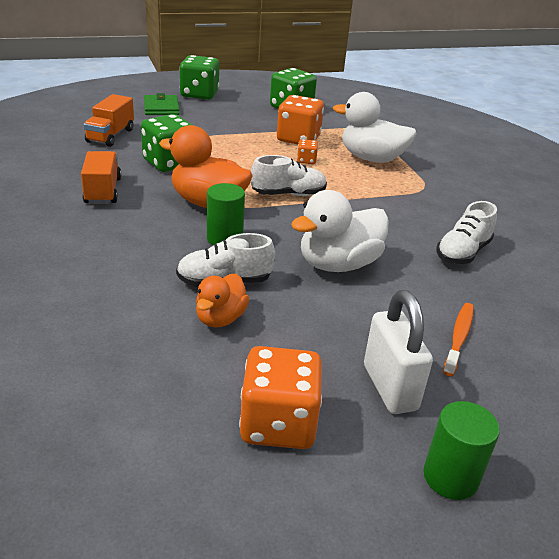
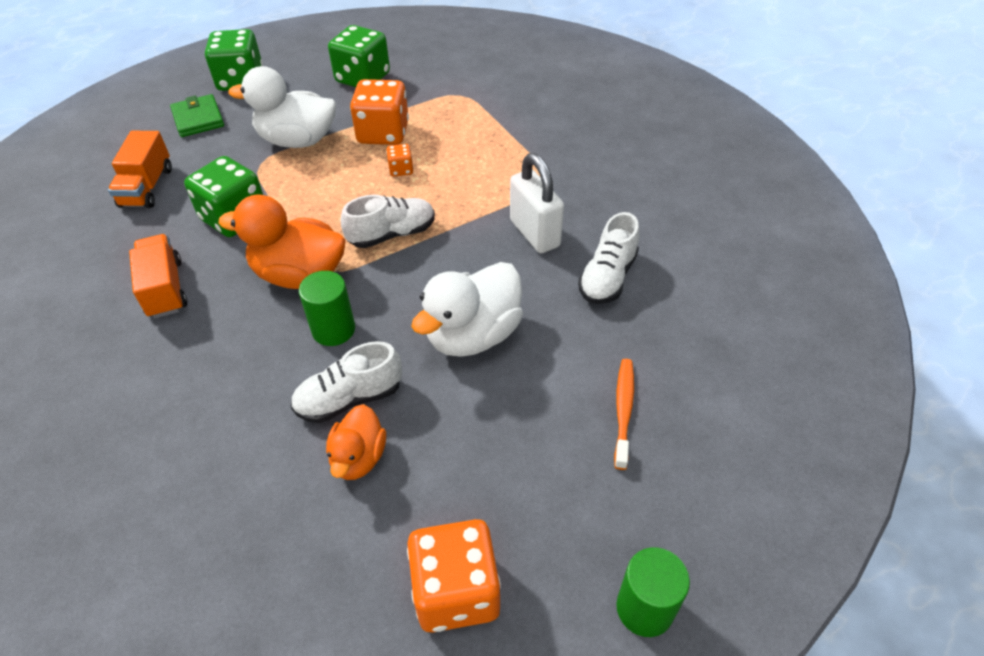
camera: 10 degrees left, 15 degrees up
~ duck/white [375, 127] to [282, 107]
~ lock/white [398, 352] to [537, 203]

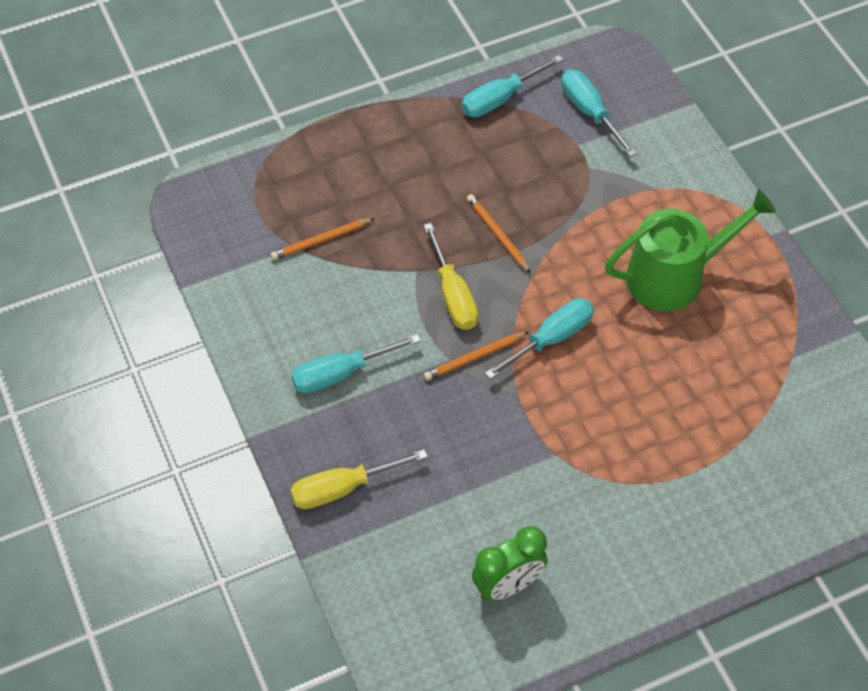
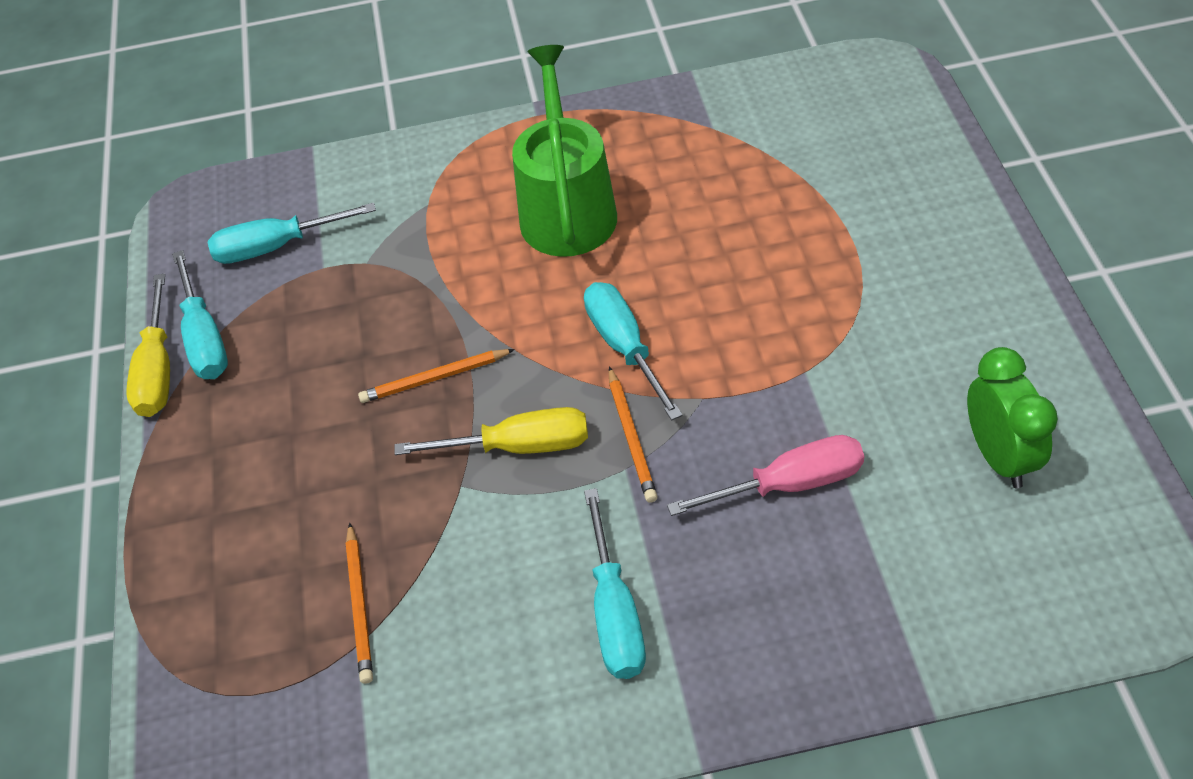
camera: 70 degrees left, 5 degrees down
~ hand screwdriver/yellow [359, 479] to [148, 345]
+ hand screwdriver/rosy [765, 475]

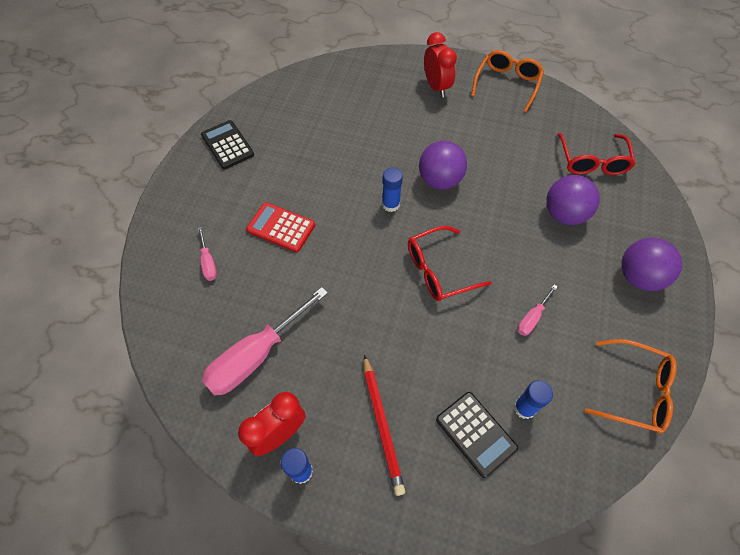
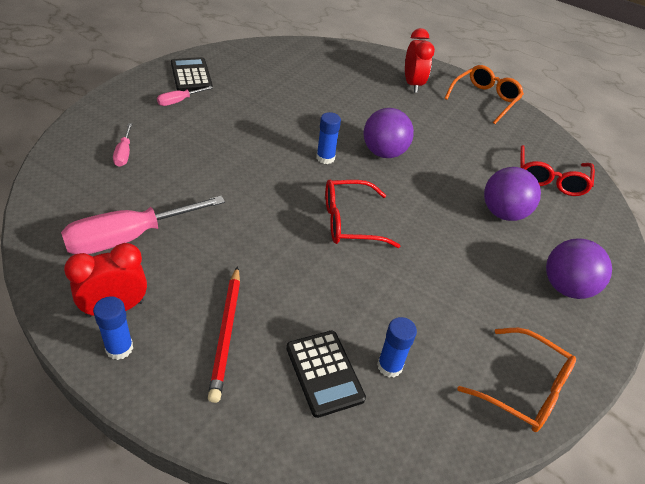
camera: 10 degrees right, 15 degrees down
- calculator/crimson [280, 227]
~ hand screwdriver/rosy [537, 310] to [185, 96]

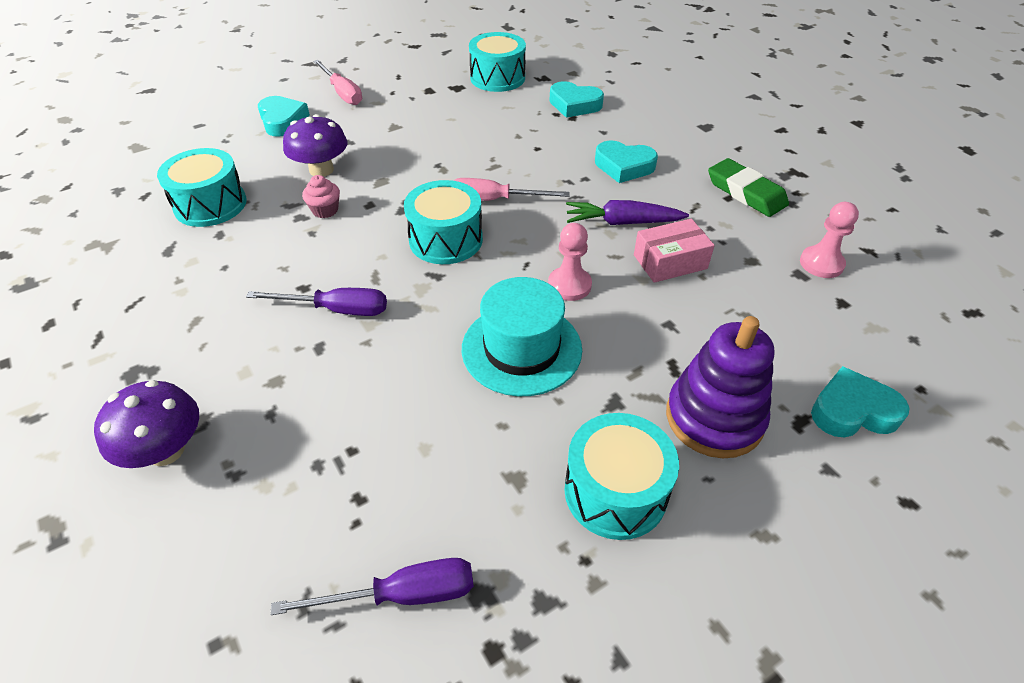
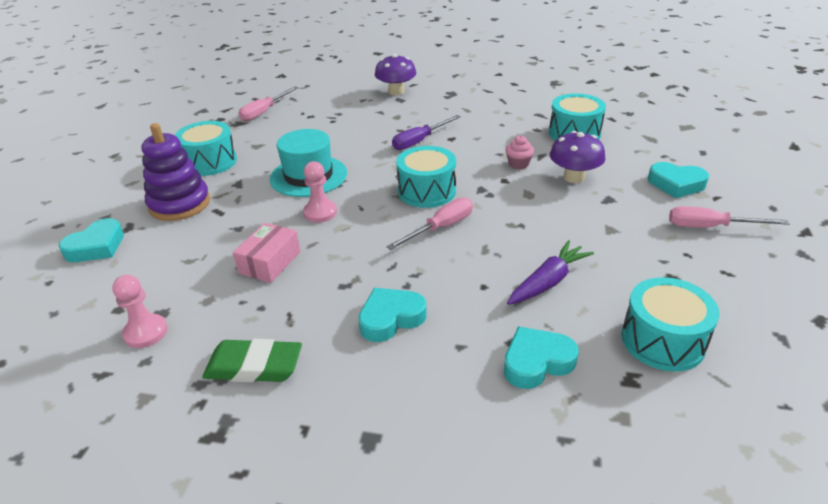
camera: 135 degrees right, 10 degrees down
~ root vegetable/purple [627, 212] to [550, 272]
~ hand screwdriver/purple [372, 586] to hand screwdriver/rosy [268, 104]

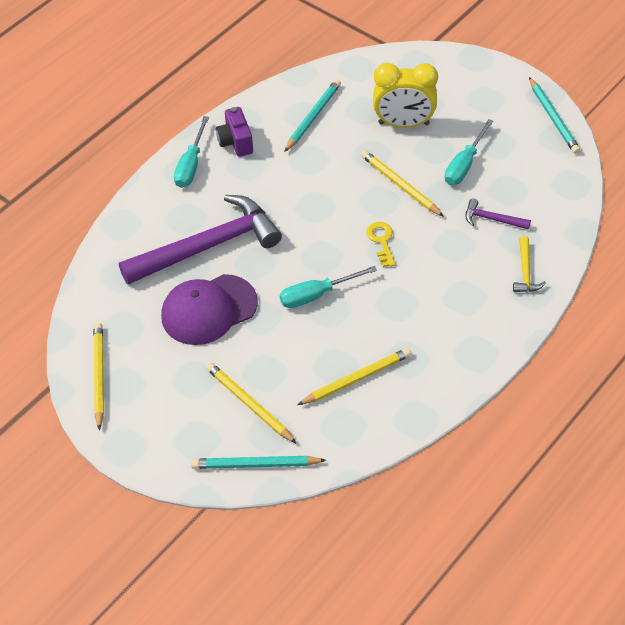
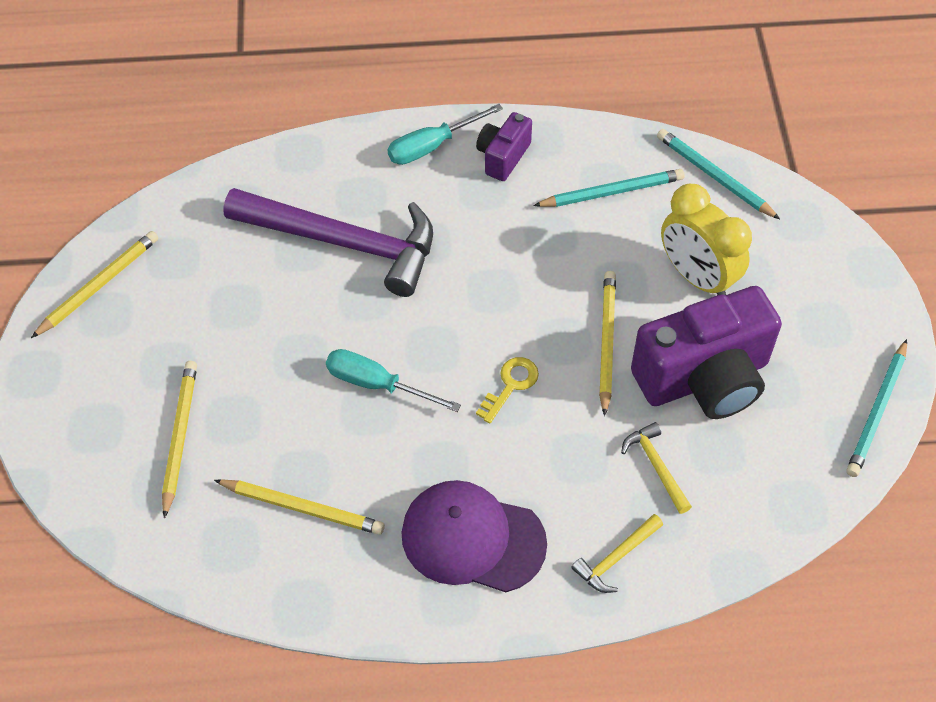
camera: 45 degrees right, 5 degrees up
~ hand screwdriver/teal [469, 152] to compact camera/purple [706, 352]
~ carpenter's hammer/purple [498, 214] to carpenter's hammer/yellow [656, 468]
~ baseball cap/purple [209, 309] to [474, 536]
~ pencil/teal [258, 462] to [718, 174]

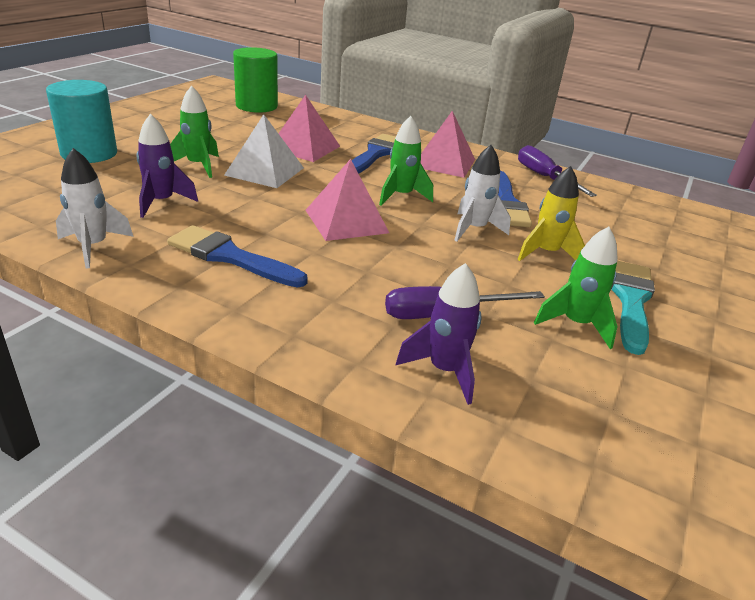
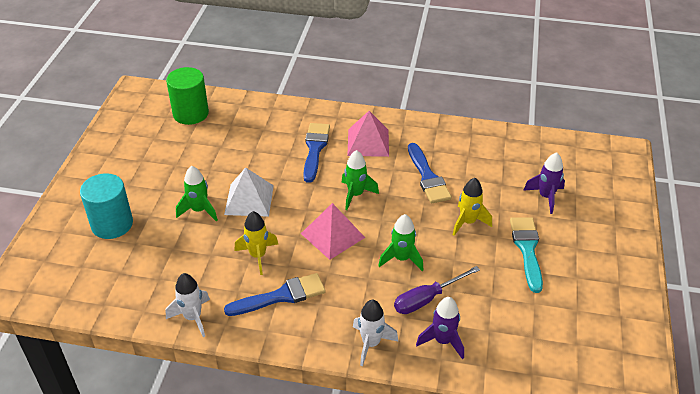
camera: 15 degrees left, 10 degrees up
- pyramid/rosy [309, 128]
~ spaceship/purple [167, 166] to [544, 183]
~ spaceship/white [482, 193] to [376, 333]
- hand screwdriver/purple [557, 171]
~ paint brush/cobalt [237, 256] = [275, 294] 150 degrees clockwise
~ spaceship/emerald [576, 288] to [401, 242]
+ spaceship/yellow [256, 243]

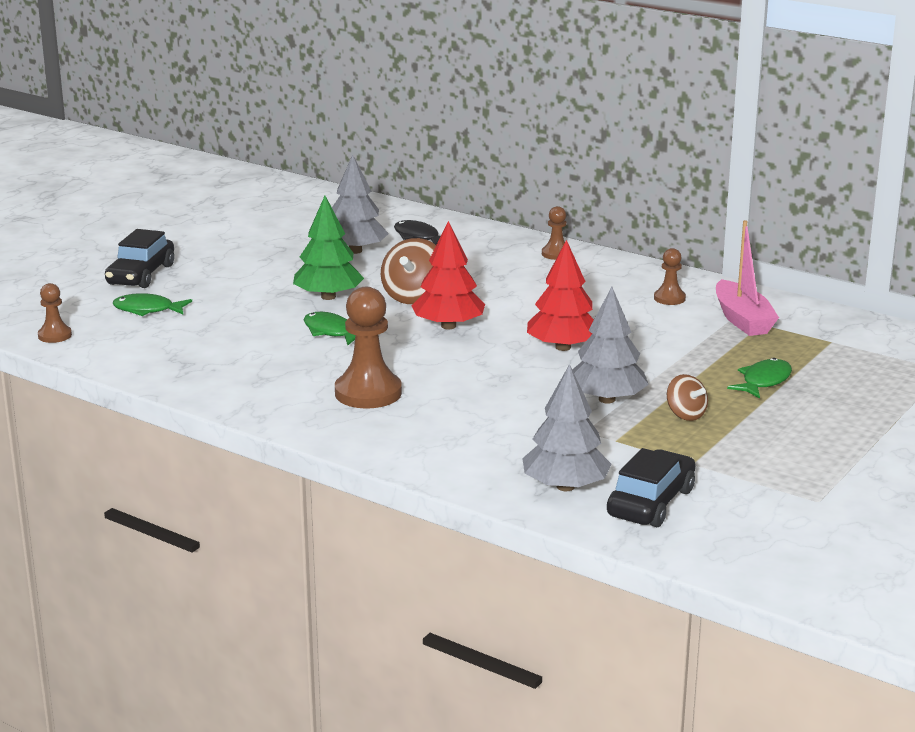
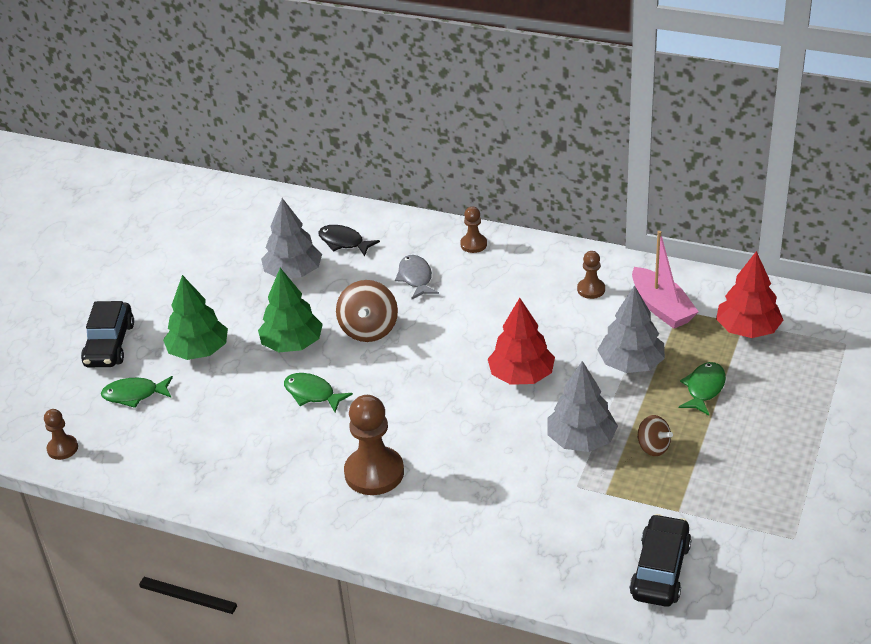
camera: 10 degrees left, 15 degrees up
~ toy tree/crimson [448, 275] to [749, 294]
~ toy tree/grey [567, 427] to [631, 329]
+ fish figure/grey [417, 277]
+ toy tree/emerald [195, 317]

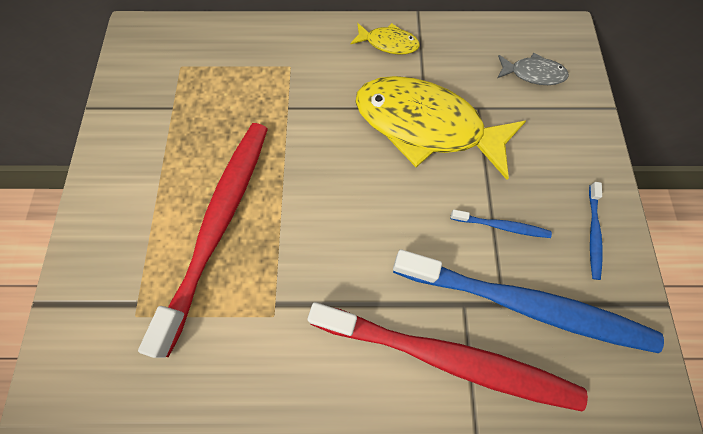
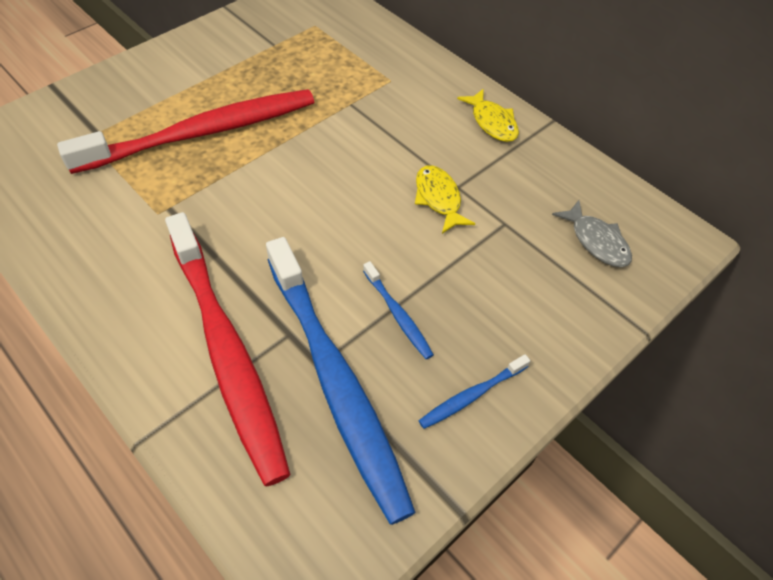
camera: 45 degrees right, 15 degrees down
~ fish figure/yellow [441, 128] = [445, 199] x0.44

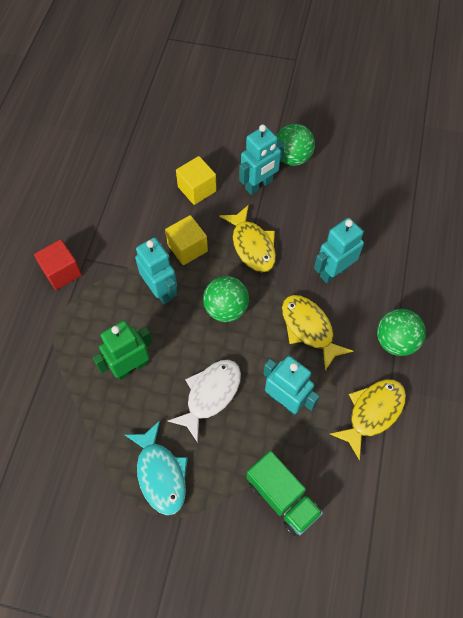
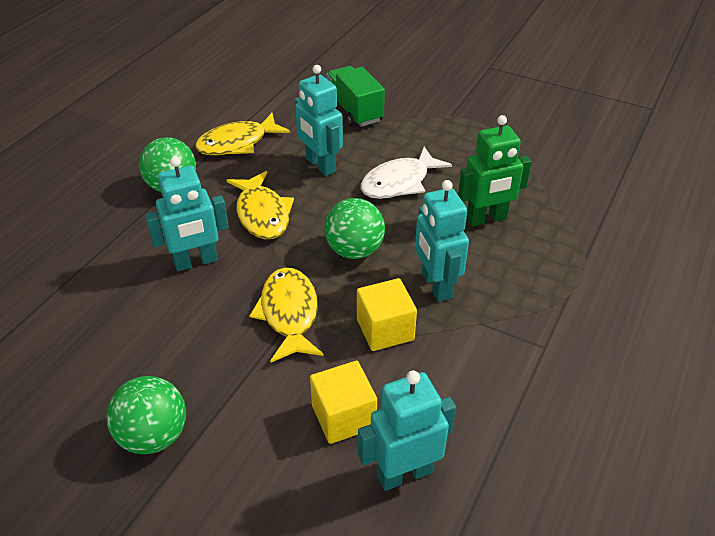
camera: 165 degrees left, 20 degrees down
~ robot/teal [262, 160] to [407, 430]
- solid cube/crimson [58, 264]
- fish figure/teal [156, 468]

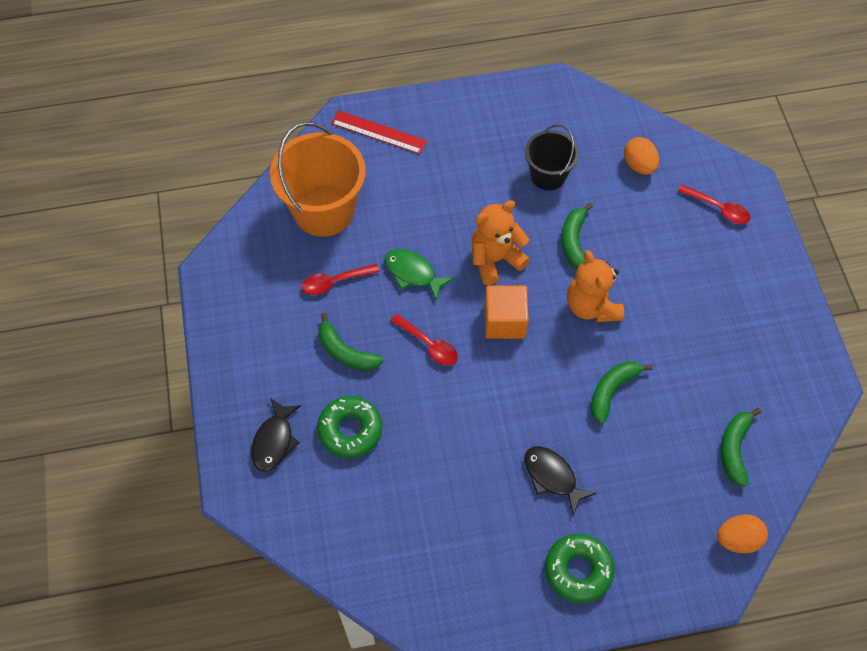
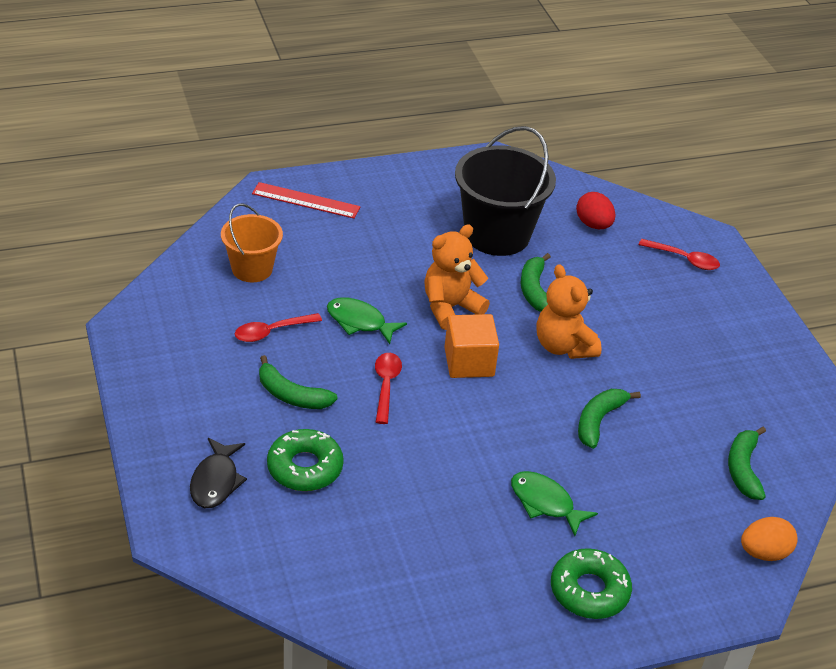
camera: 10 degrees left, 20 degrees down
~ pail/bright orange [318, 179] = [252, 243] x0.59
~ pail/jet-black [552, 157] = [505, 191] x1.69
~ egg shape/bright orange [641, 156] to egg shape/crimson [596, 210]
~ tablespoon/crimson [424, 340] = [388, 388] 120 degrees counterclockwise
~ fish figure/jet-black [560, 480] to fish figure/emerald [554, 503]

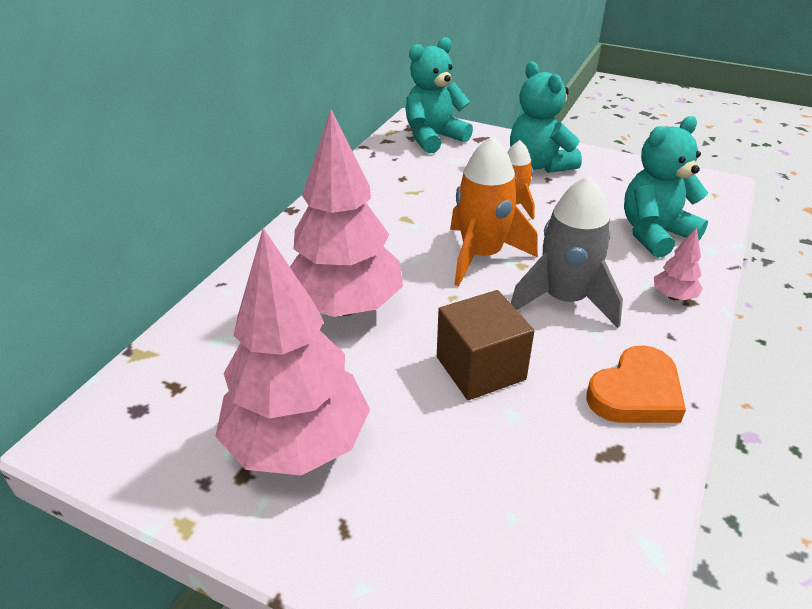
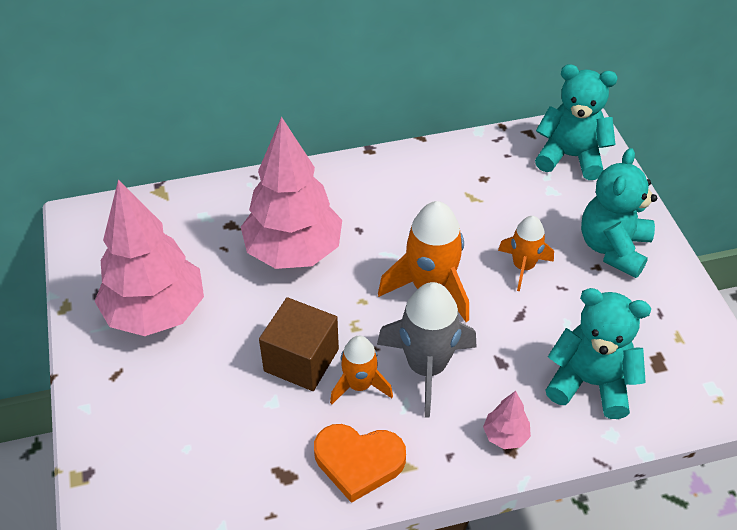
camera: 50 degrees right, 10 degrees up
+ spaceship/bright orange [361, 370]

